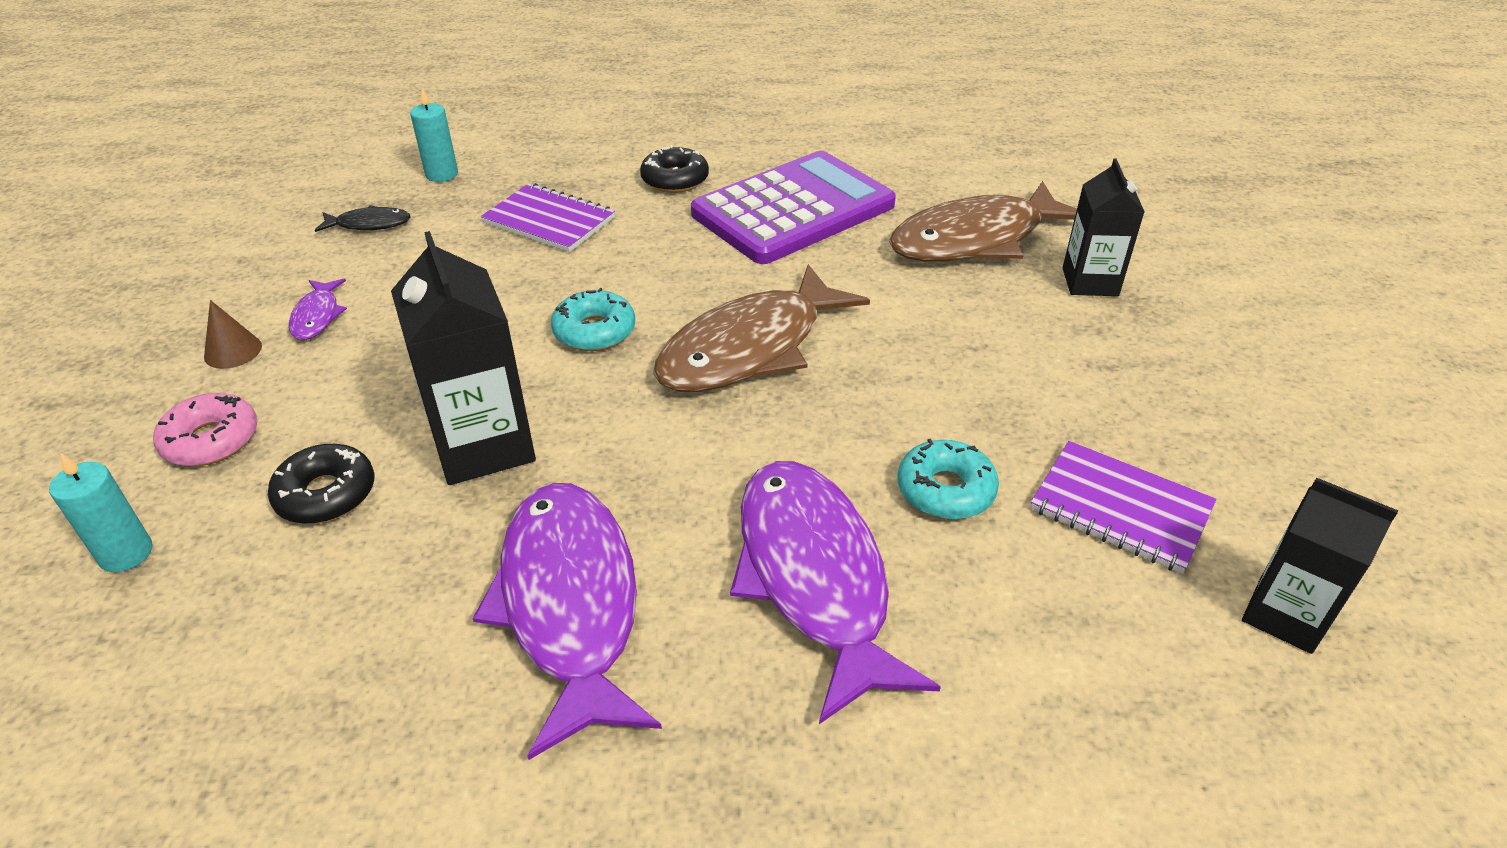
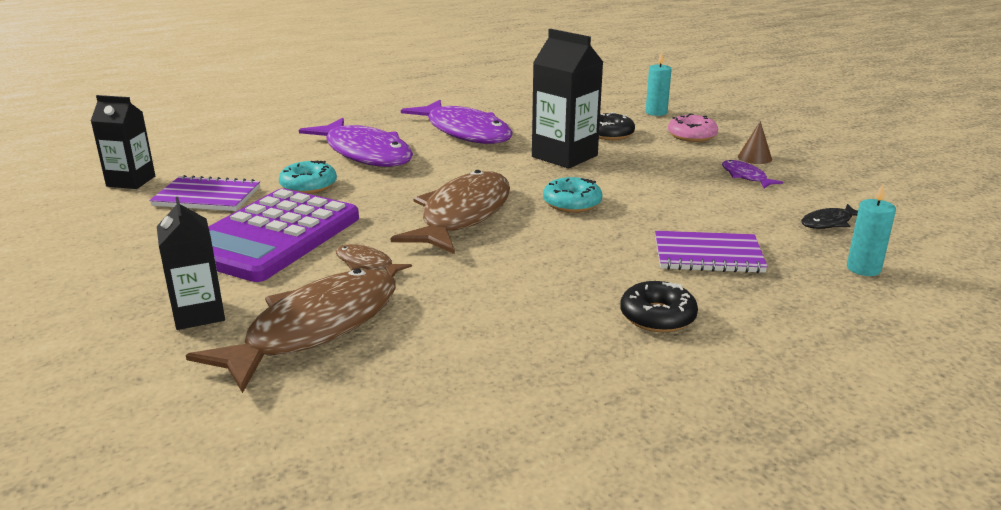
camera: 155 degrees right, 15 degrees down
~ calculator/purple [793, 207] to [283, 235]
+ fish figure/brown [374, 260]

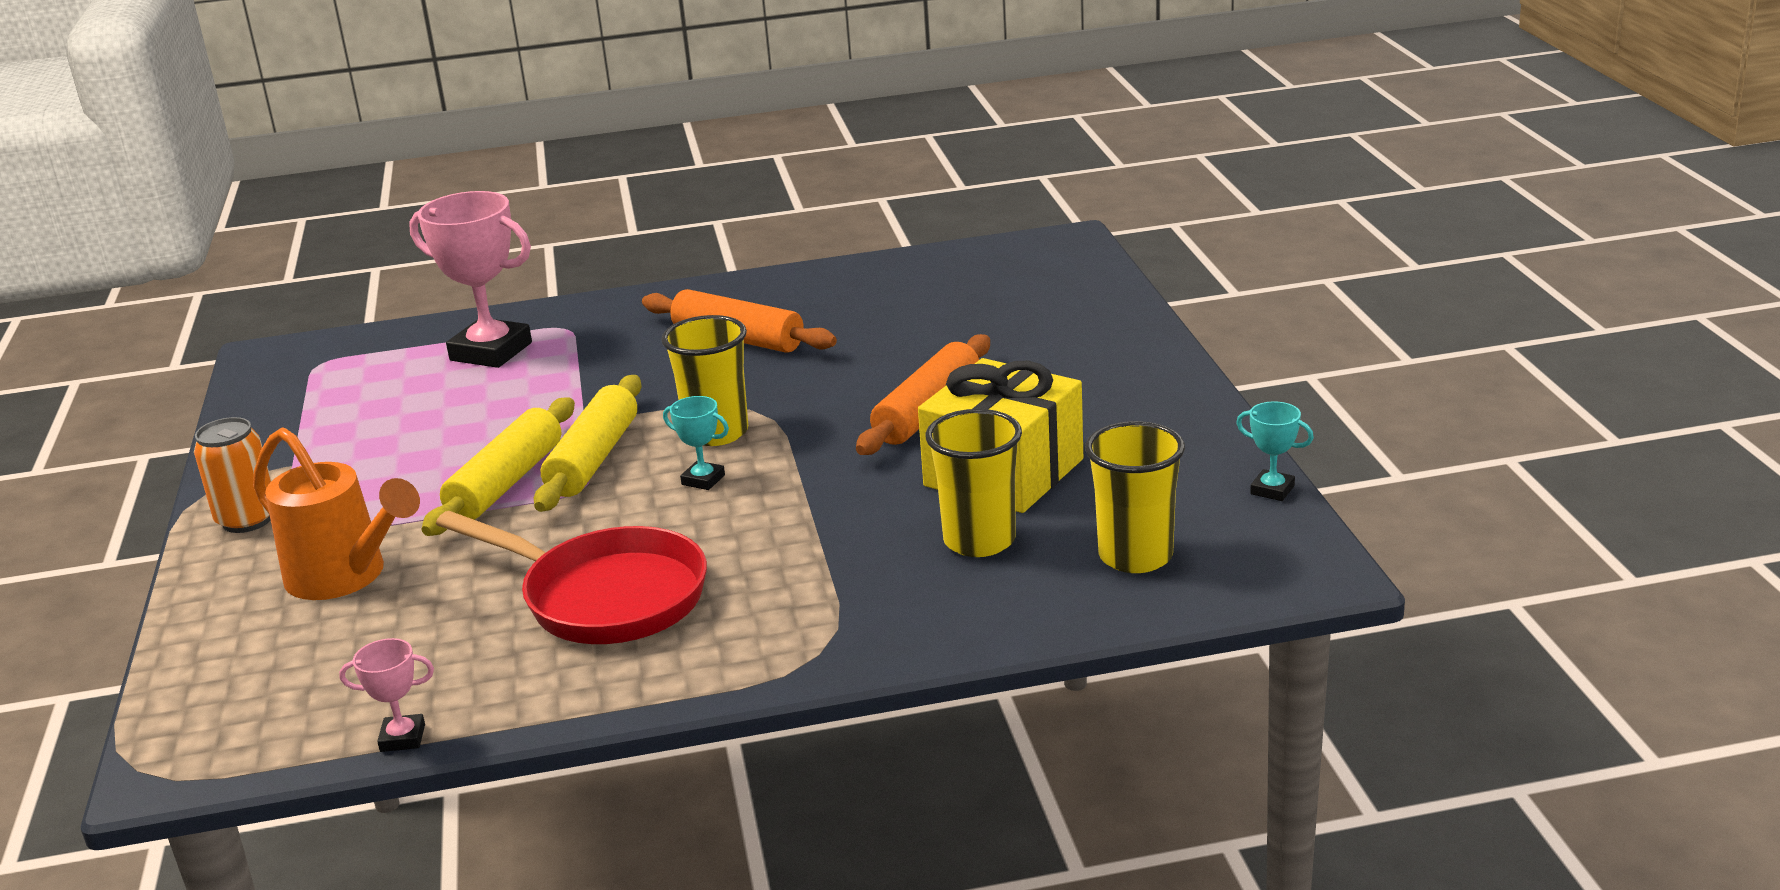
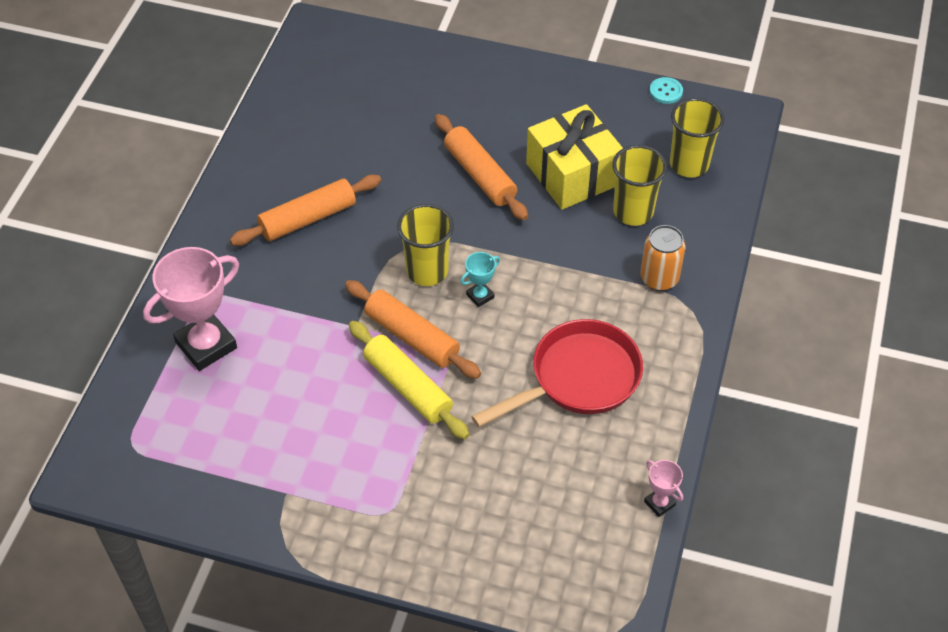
camera: 65 degrees left, 25 degrees up
~ dough roller/yellow [588, 443] to dough roller/bright orange [413, 329]
~ award cup/teal [1275, 451] to shirt button/teal [666, 90]
~ soda can/bright orange [232, 475] to [663, 258]
- sprinkling can/bright orange [336, 513]
~ award cup/rosy [386, 695] = [663, 488] 60 degrees counterclockwise

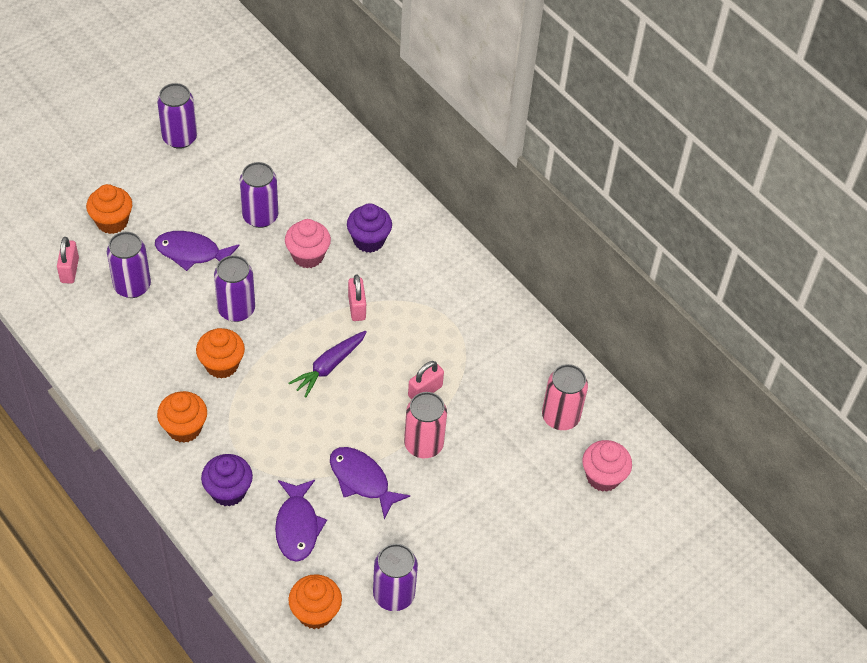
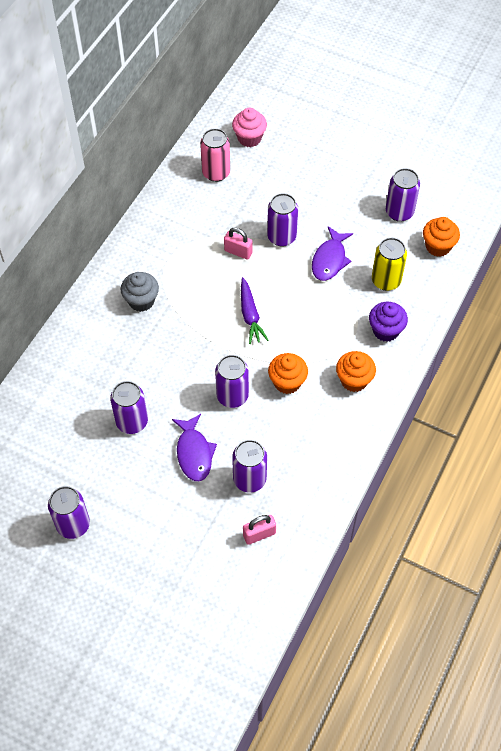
camera: 110 degrees left, 5 degrees up
- muffin/bright orange [109, 209]
- muffin/purple [369, 228]
- muffin/rosy [308, 243]
- lock/rosy [357, 298]
~ root vegetable/purple [327, 364] = [254, 310] 60 degrees clockwise
~ soda can/rosy [425, 425] to soda can/purple [282, 220]
~ fish figure/purple [301, 521] to soda can/yellow [389, 264]
+ muffin/grey [140, 292]

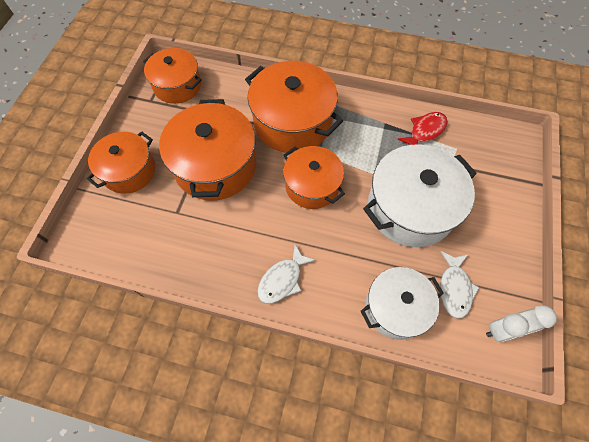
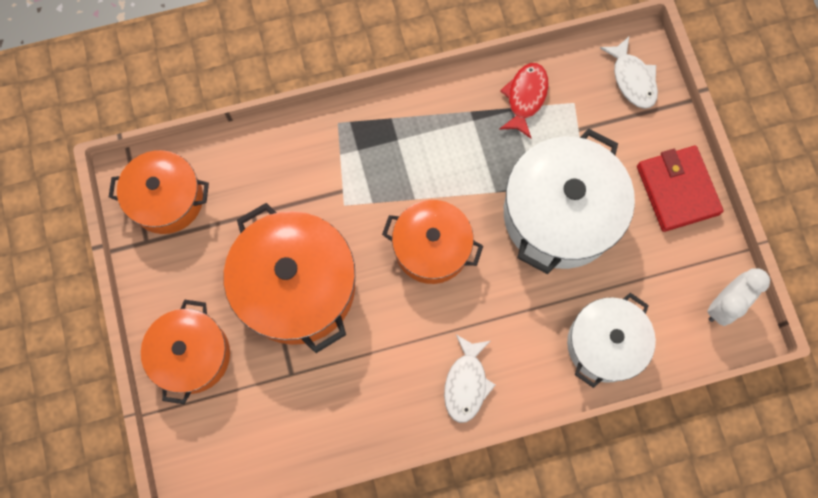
camera: 30 degrees left, 10 degrees up
- stockpot/bright orange [294, 107]
~ fish figure/white [460, 285] to [629, 73]
+ wallet/crimson [680, 189]

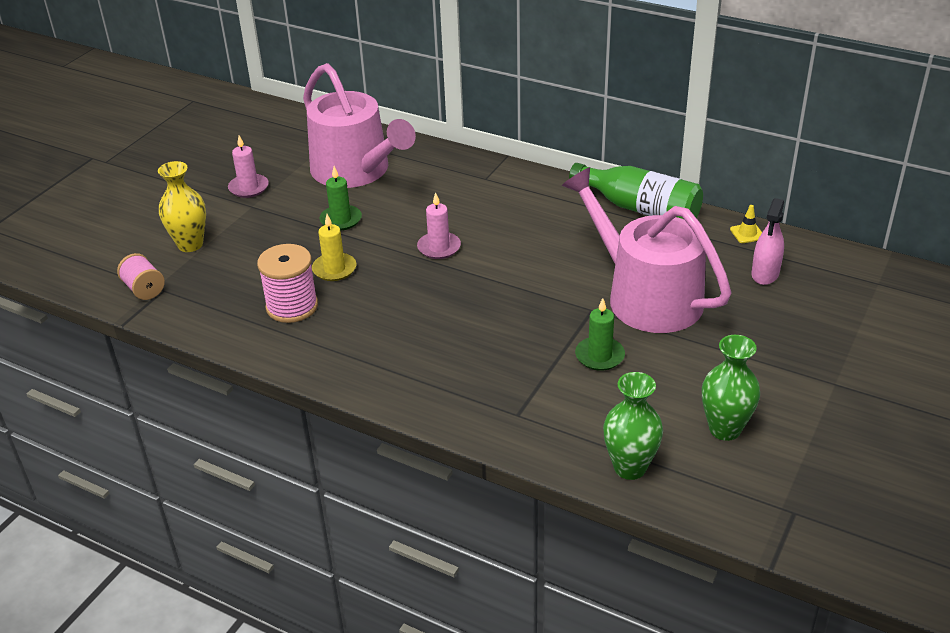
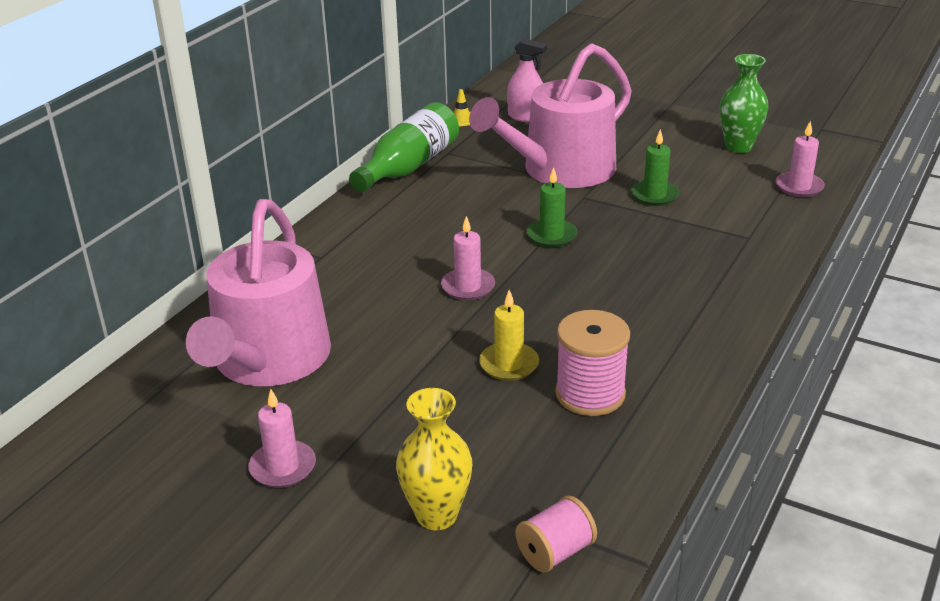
camera: 90 degrees left, 5 degrees down
~ sprinkling can/rosy [359, 125] = [258, 292] 135 degrees clockwise
~ pillar candle/emerald [340, 198] to [552, 207]
~ tall vase/emerald [633, 426] to pillar candle/rosy [800, 159]

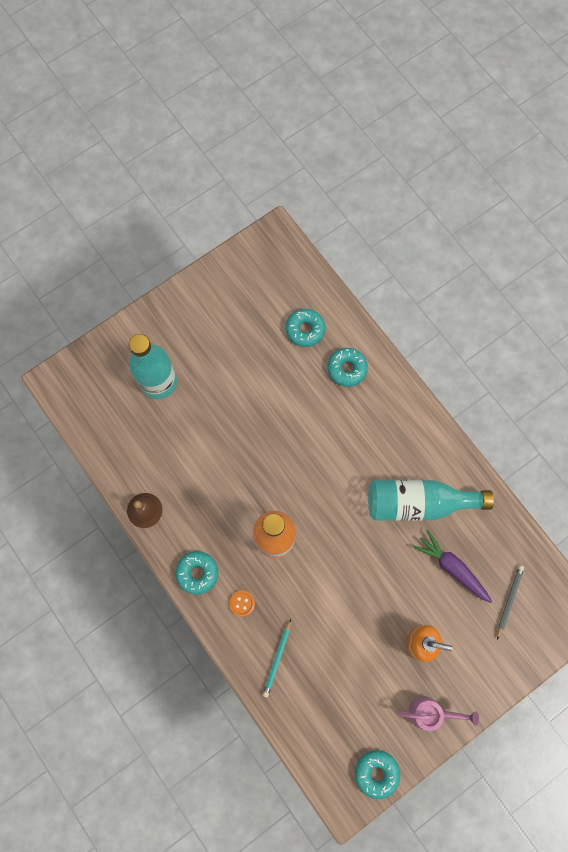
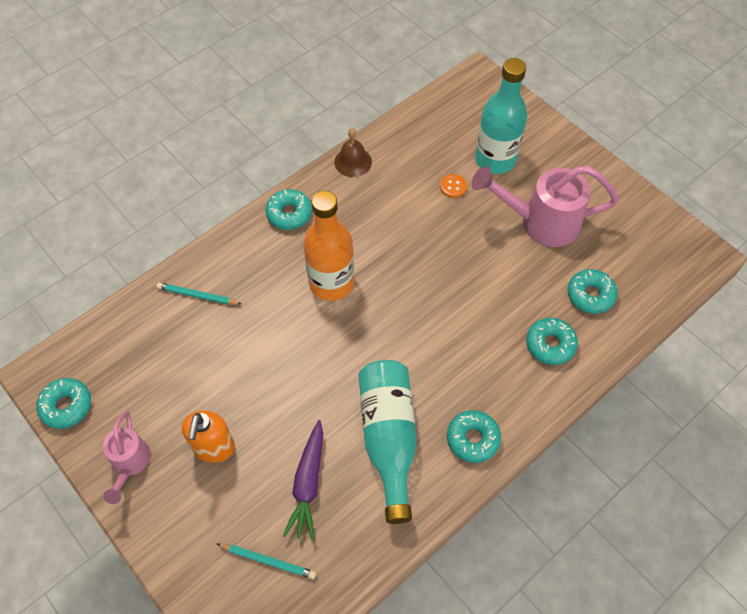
camera: 85 degrees right, 15 degrees down
~ root vegetable/purple [453, 566] = [303, 480] 150 degrees clockwise
~ pencil/grey [510, 602] to pencil/teal [266, 561]
~ shirt button/bright orange [242, 603] to [453, 186]
+ sprinkling can/rosy [545, 206]
+ donut/teal [474, 436]

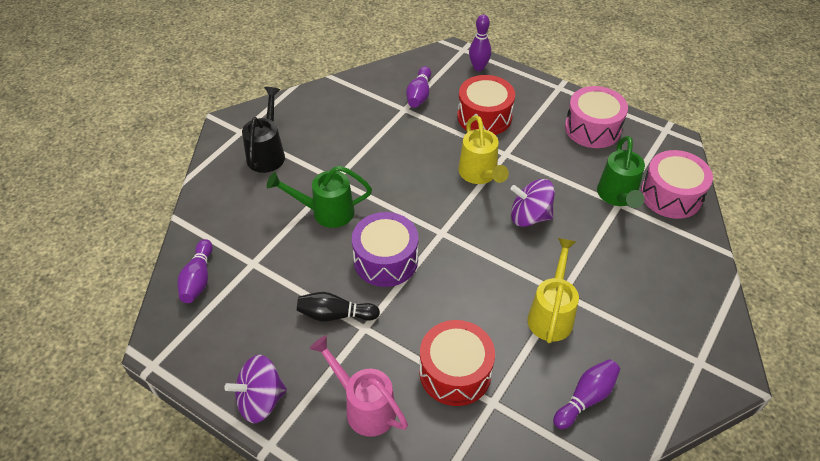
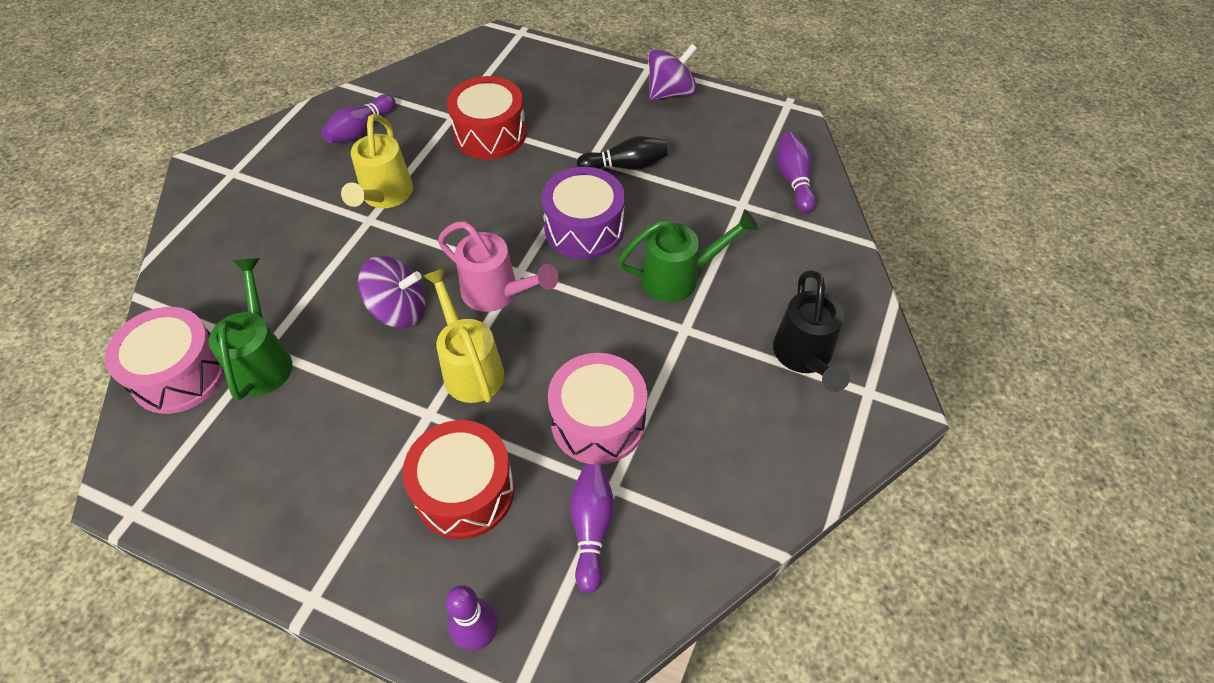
camera: 170 degrees right, 5 degrees up
~ snare drum/rosy [596, 117] to [597, 409]
~ sprinkling can/rosy [359, 386] to [498, 266]

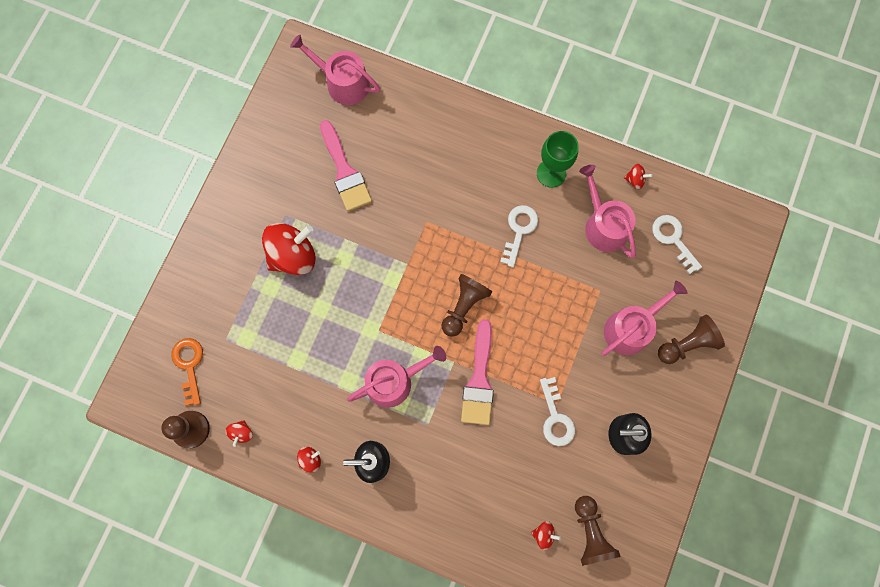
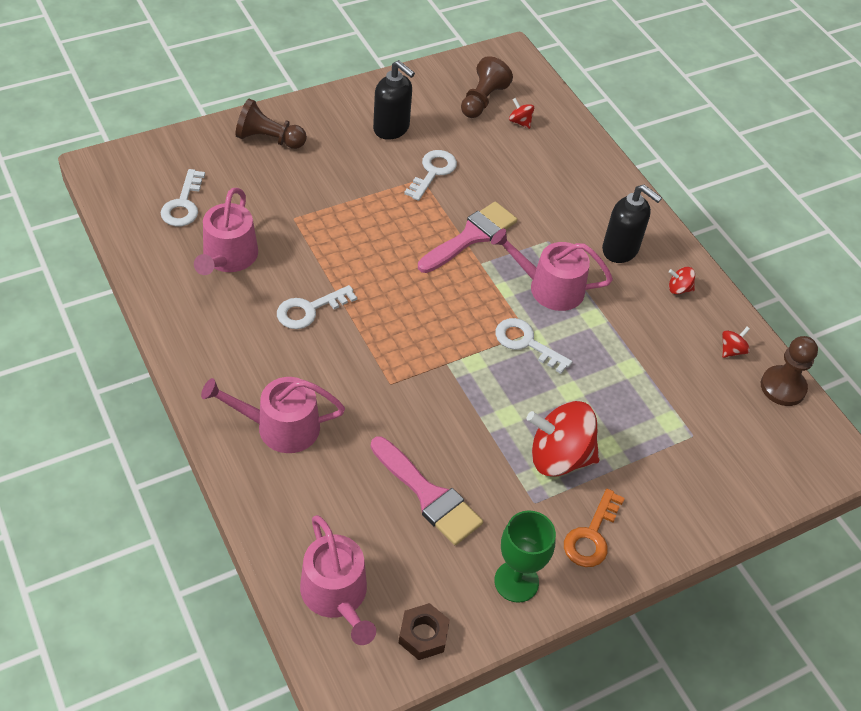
camera: 145 degrees left, 25 degrees down
~ paint brush/rosy [346, 165] = [427, 491] 120 degrees clockwise
~ wine glass/emerald [558, 159] to [525, 556]
- spinning top/crimson [638, 176]
- game pawn/brown [466, 305]
~ sprinkling can/rosy [644, 318] to [273, 415]
~ door key/bright orange [187, 372] to [594, 528]
+ door key/white [533, 346]
+ hex nut/brown [424, 631]

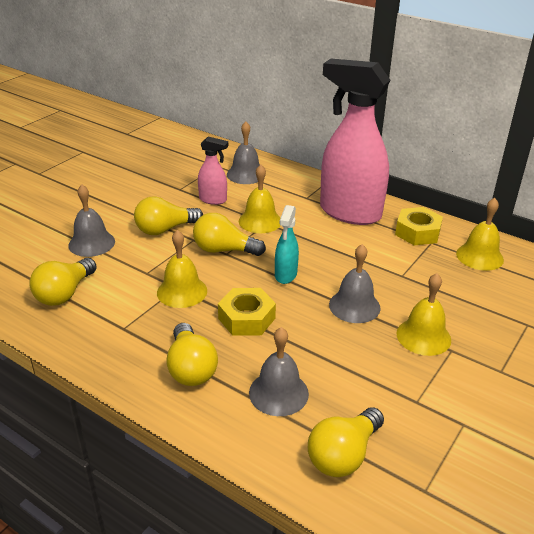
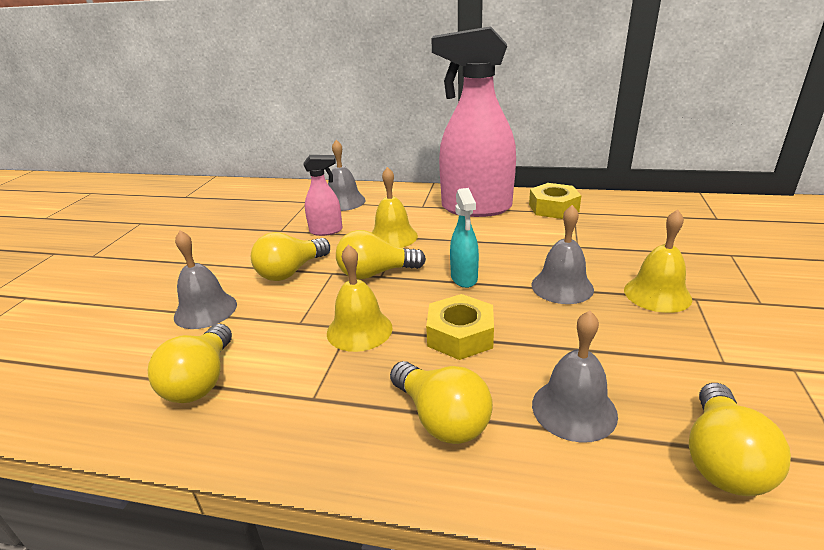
camera: 20 degrees left, 5 degrees down
- hand bell/yellow [480, 234]

